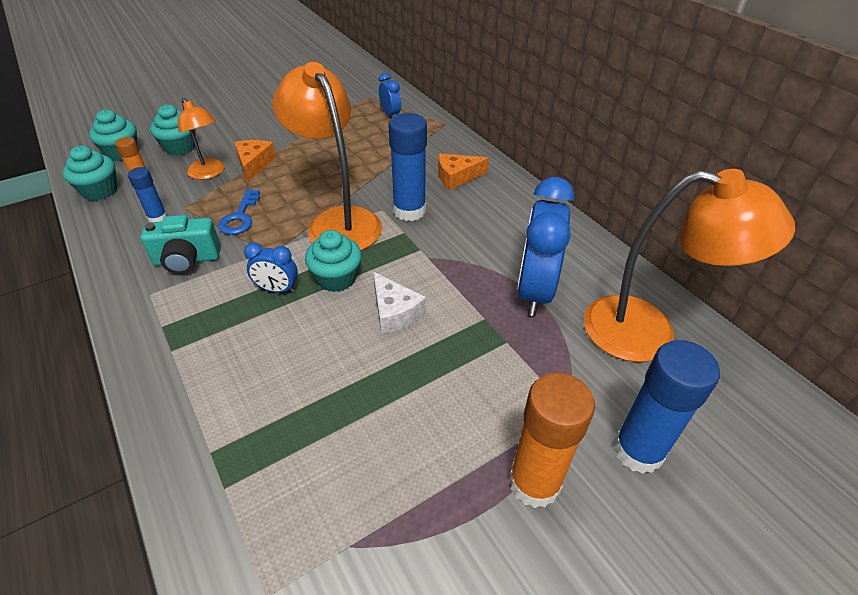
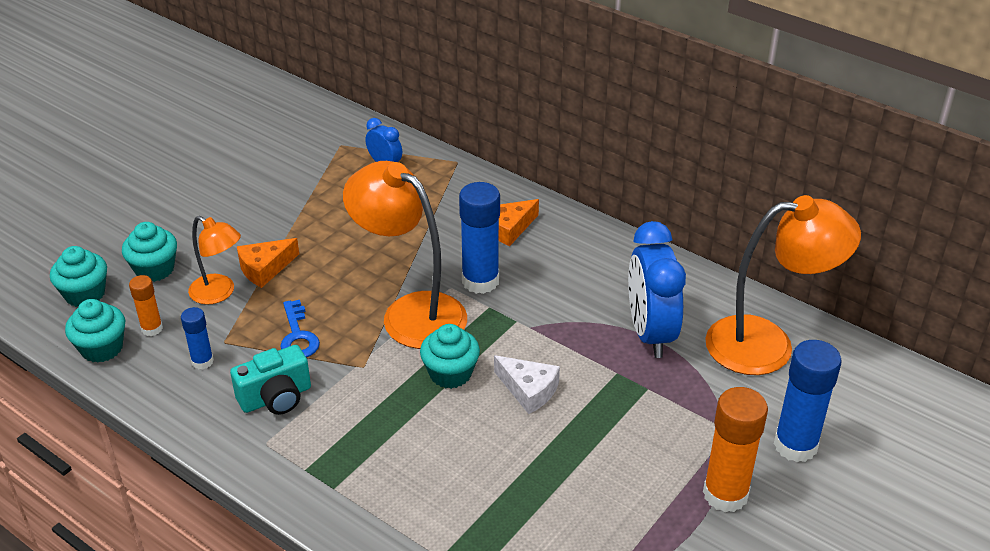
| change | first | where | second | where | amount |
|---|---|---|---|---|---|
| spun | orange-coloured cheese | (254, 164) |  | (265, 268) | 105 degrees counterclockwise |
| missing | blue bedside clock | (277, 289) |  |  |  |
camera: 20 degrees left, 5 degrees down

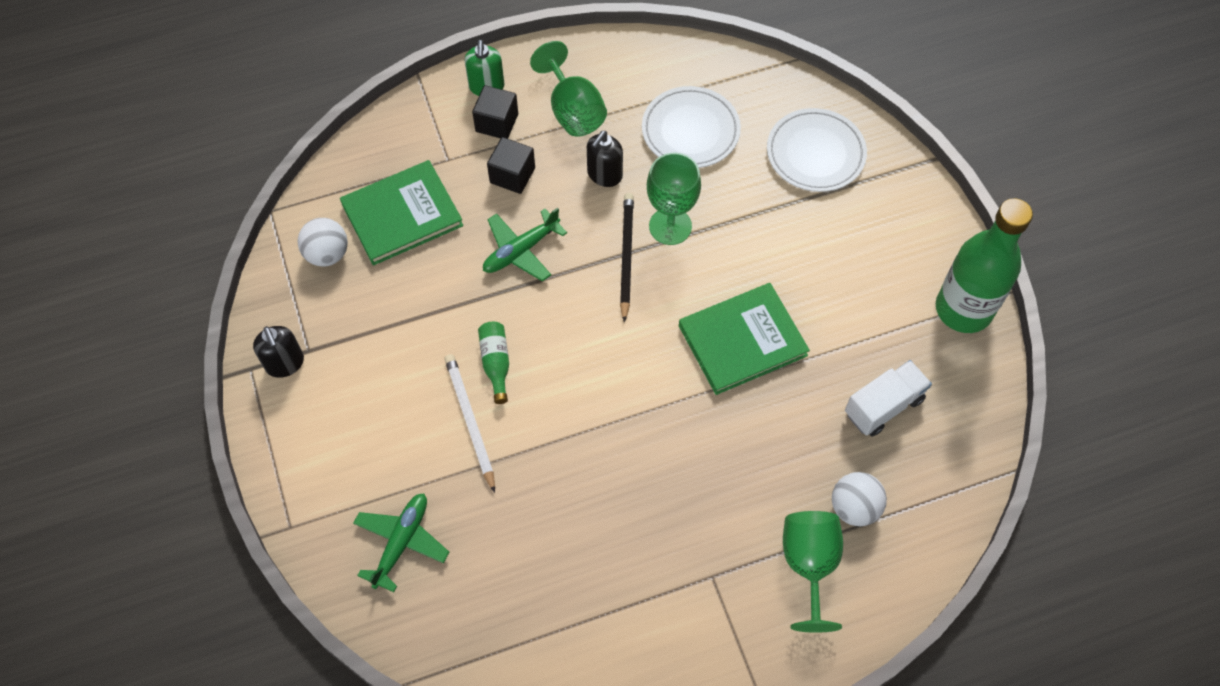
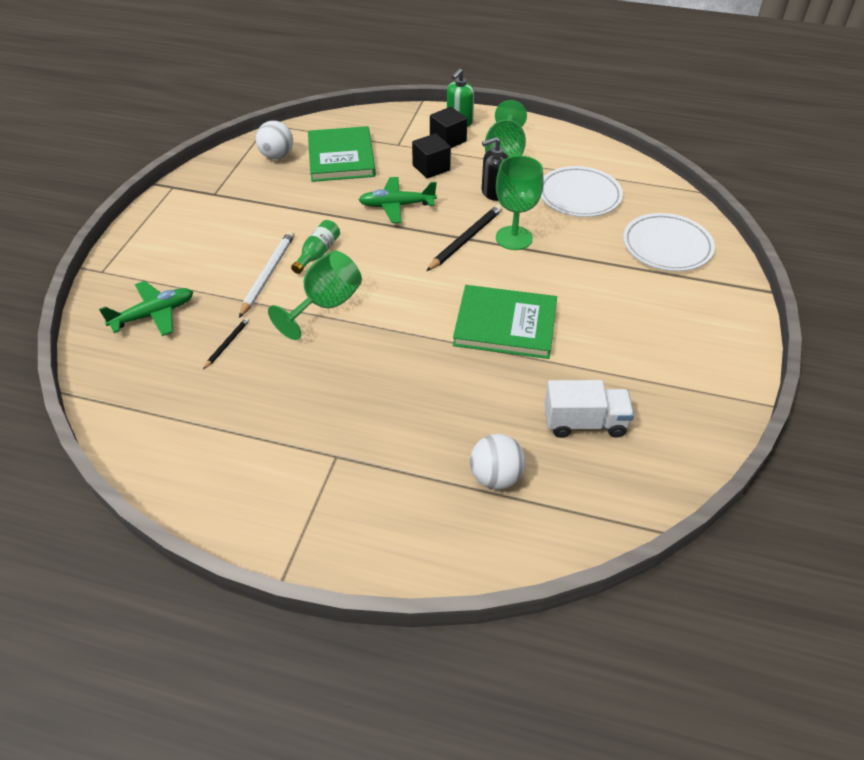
| change | first | where | second | where | amount |
|---|---|---|---|---|---|
| appeared |  |  | black lead pencil | (227, 344) |  |
| relocated | leaf-green chalice | (809, 565) |  | (325, 305) |  |
| spun | leaf-green book | (402, 215) |  | (341, 157) | 75 degrees clockwise |
| missing | black soap pump | (285, 363) |  |  |  |
| missing | leaf-green drink bottle | (963, 309) |  |  |  |
camera: 35 degrees right, 15 degrees down

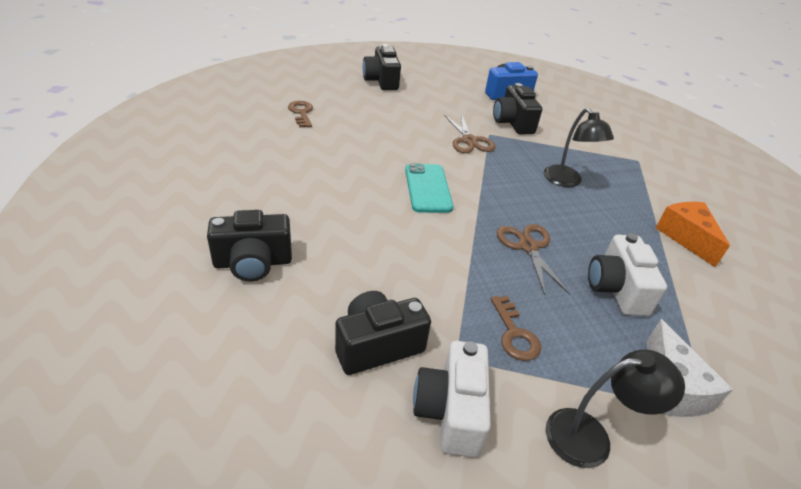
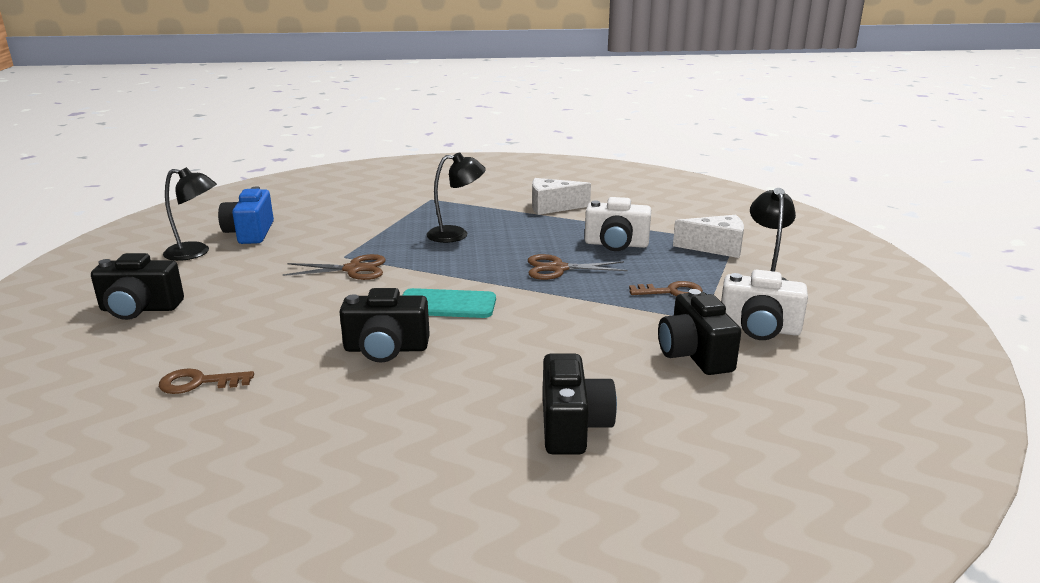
| change | first | where | second | where | amount |
|---|---|---|---|---|---|
| appeared |  |  | black reading lamp | (195, 253) |  |
| relocated | black photo camera | (513, 123) |  | (386, 349) |  |
| colour | orange-coloured cheese | (686, 238) | pure white cheese | (552, 207) |  |
camera: 75 degrees left, 15 degrees down

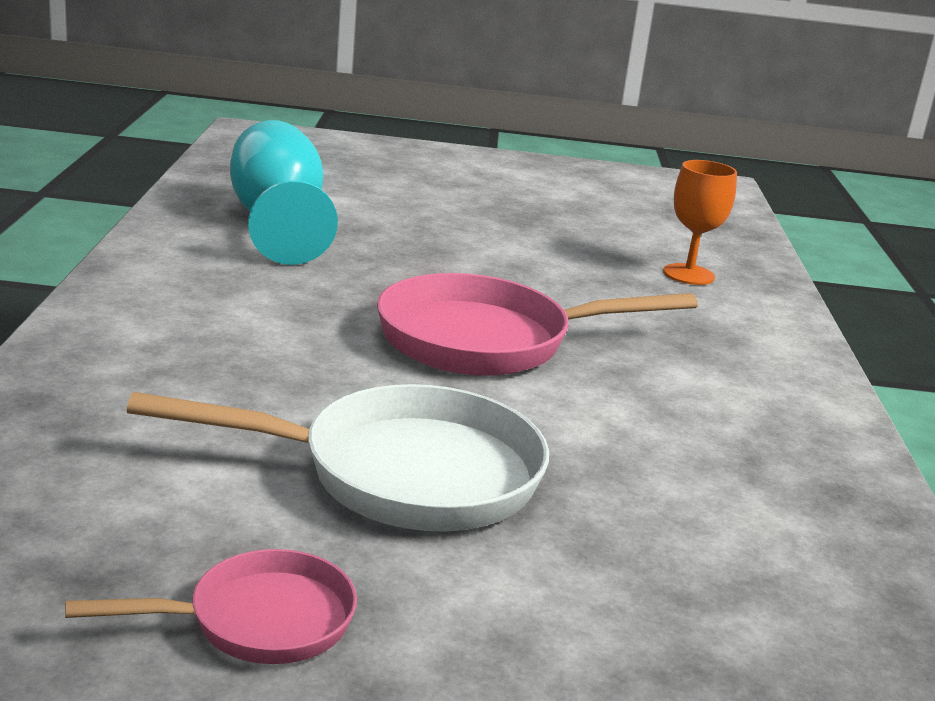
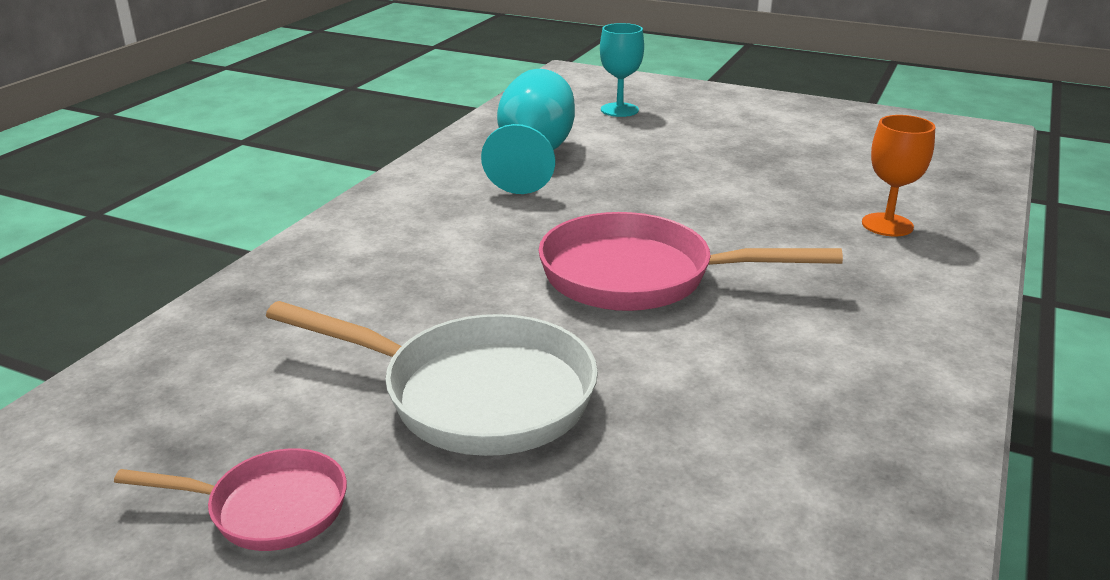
| change | first | where | second | where | amount |
|---|---|---|---|---|---|
| appeared |  |  | aqua chalice | (619, 110) |  |
camera: 25 degrees right, 5 degrees up

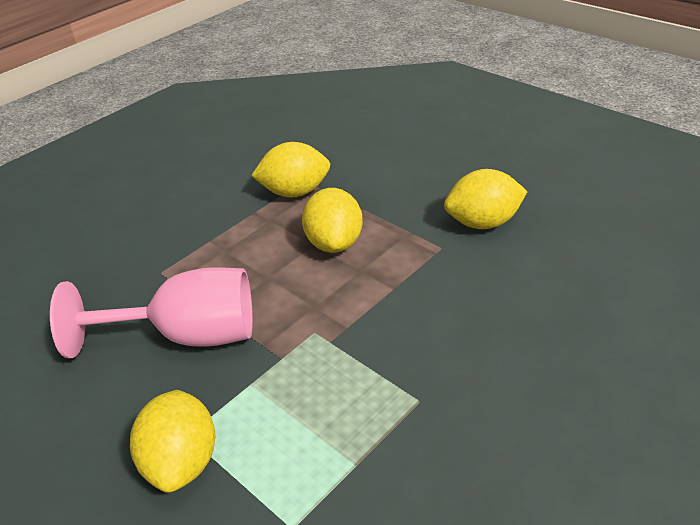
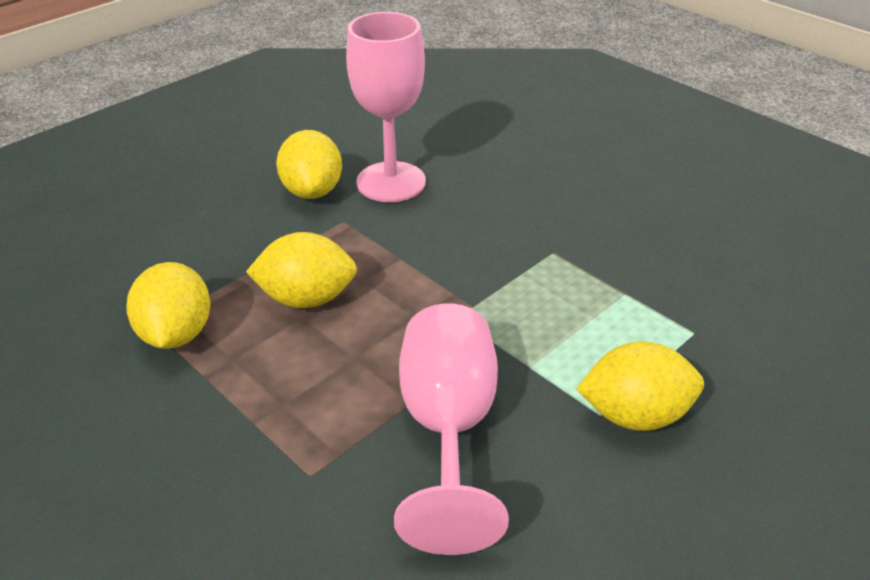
| change | first | where | second | where | amount |
|---|---|---|---|---|---|
| appeared |  |  | pink chalice | (391, 182) |  |
camera: 90 degrees left, 0 degrees up

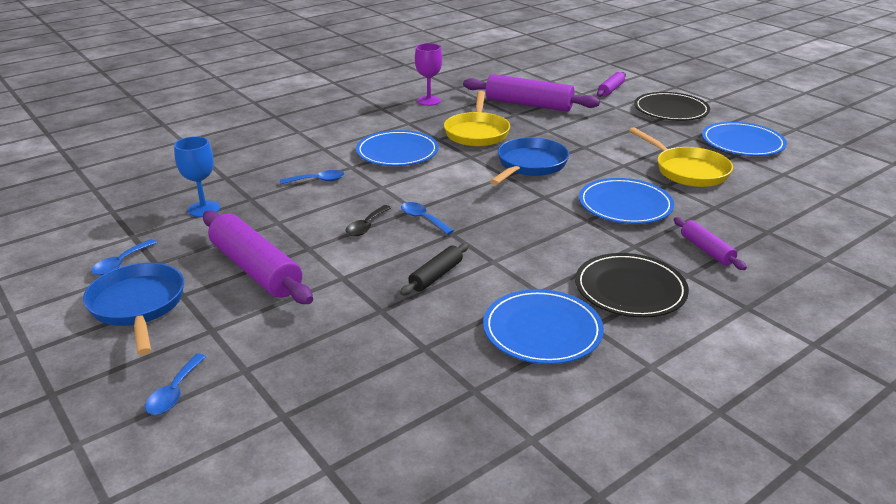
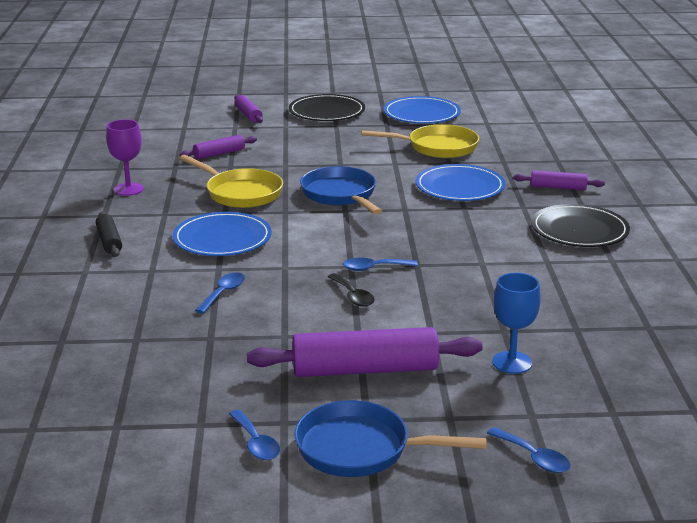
| change | first | where | second | where | amount |
|---|---|---|---|---|---|
| relocated | black dough roller | (436, 276) |  | (109, 241) |  |
| size | royal purple dough roller | (529, 104) |  | (219, 153) | x0.52 |
| relocated | blue chalice | (204, 209) |  | (512, 362) |  |
| missing | blue dinner plate | (542, 330) |  |  |  |
camera: 55 degrees left, 5 degrees down

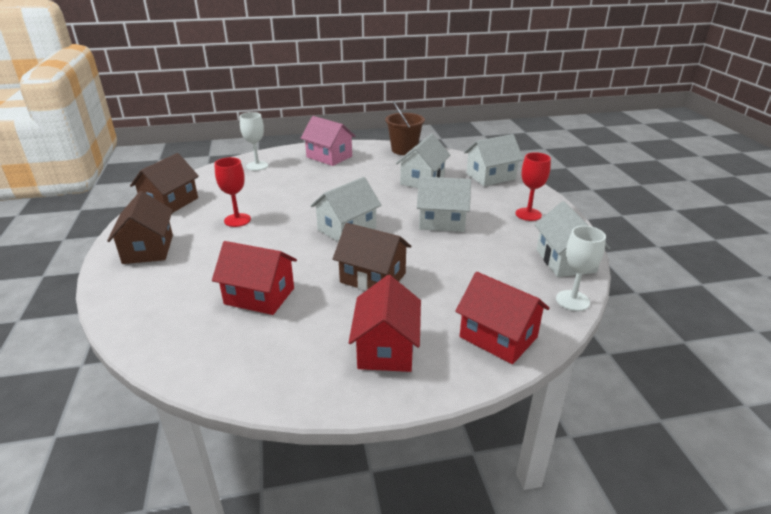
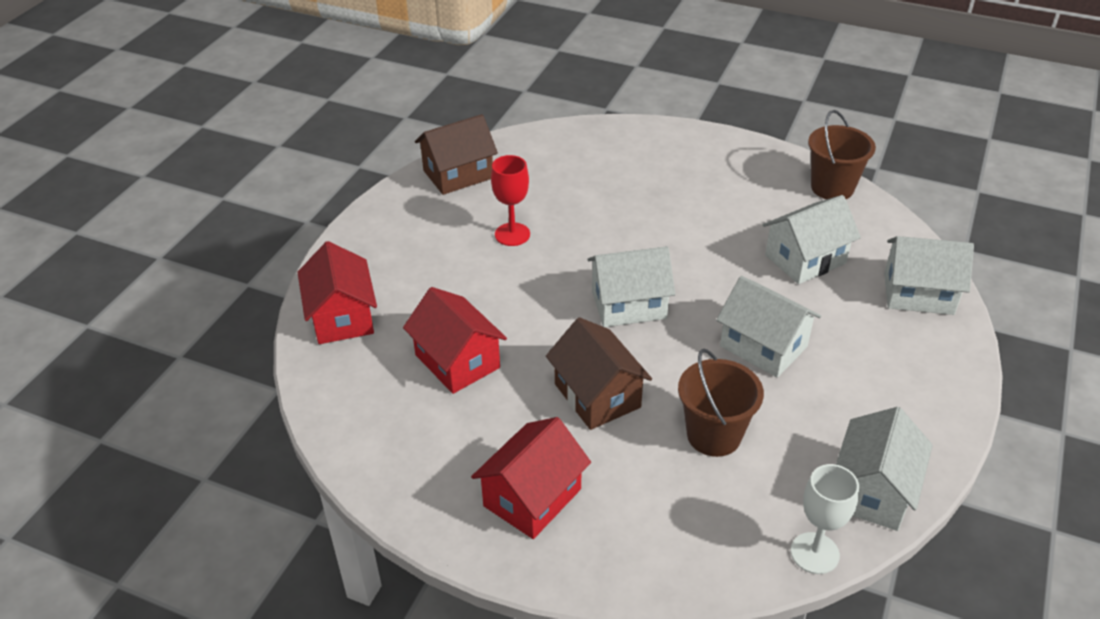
| change | first | where | second | where | amount |
|---|---|---|---|---|---|
| relocated | red house | (498, 337) |  | (342, 317) |  |
| appeared |  |  | brown pail | (714, 435) |  |
| missing | brown house | (148, 249) |  |  |  |
| missing | pure white chalice | (257, 166) |  |  |  |
| missing | pink house | (329, 157) |  |  |  |
| missing | red chalice | (528, 214) |  |  |  |
camera: 35 degrees right, 10 degrees up

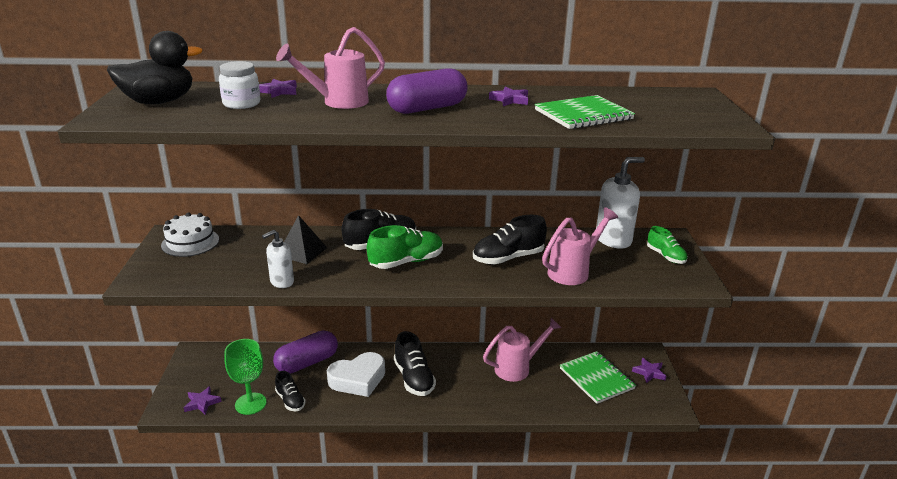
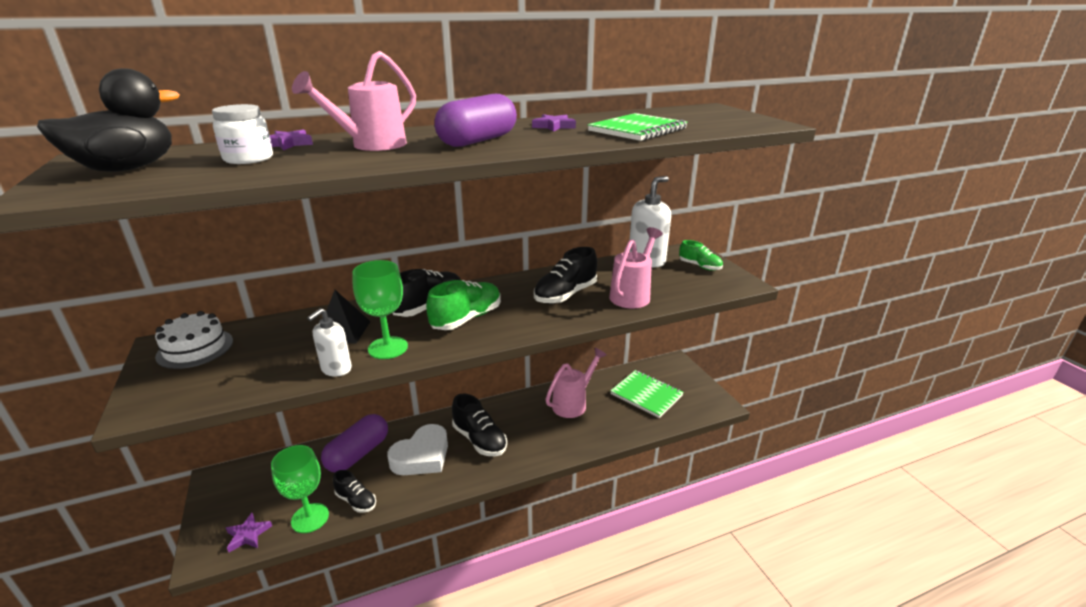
| change | first | where | second | where | amount |
|---|---|---|---|---|---|
| appeared |  |  | leaf-green chalice | (388, 348) |  |
| missing | royal purple star shape | (649, 372) |  |  |  |
camera: 20 degrees left, 0 degrees up

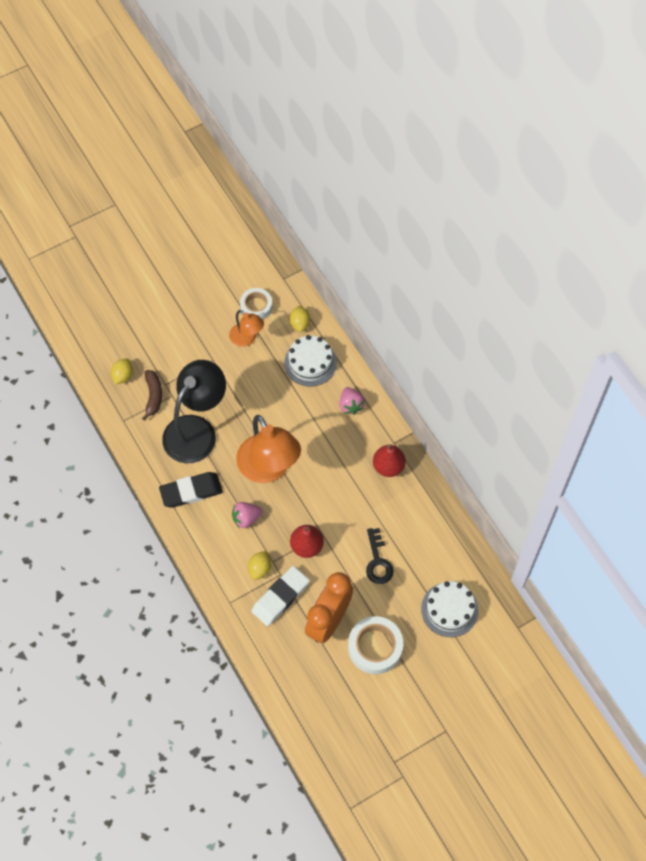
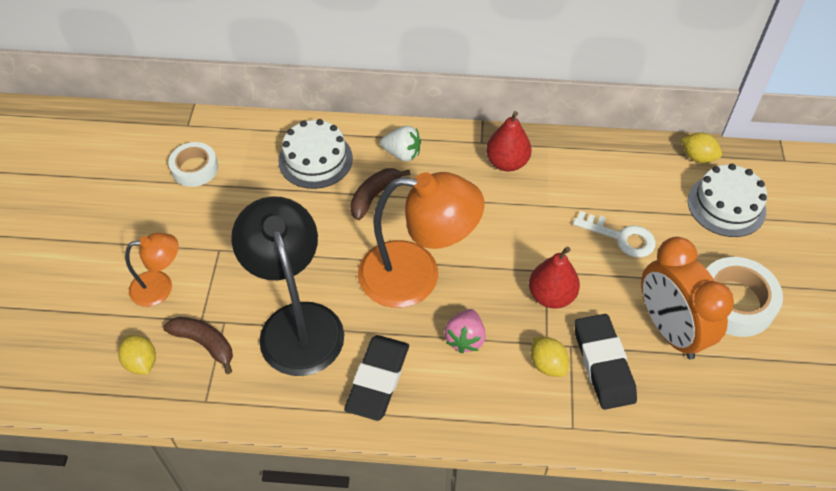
| change | first | where | second | where | amount |
|---|---|---|---|---|---|
| relocated | orange-coloured reading lamp | (247, 339) |  | (160, 287) |  |
| appeared |  |  | brown banana | (374, 196) |  |
| colour | pink strawberry | (350, 405) | pure white strawberry | (402, 154) |  |
| colour | black key | (378, 561) | pure white key | (621, 237) |  |
| colour | pure white eraser | (280, 597) | black eraser | (603, 364) |  |
| relocated | yellow citrus fruit | (300, 324) |  | (697, 157) |  |
camera: 55 degrees left, 10 degrees down

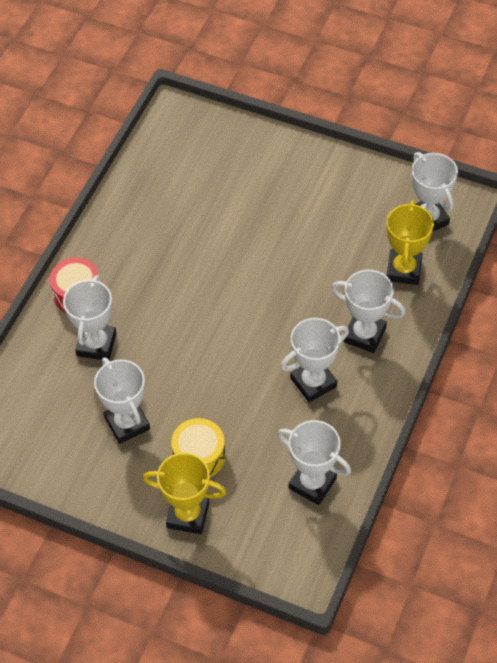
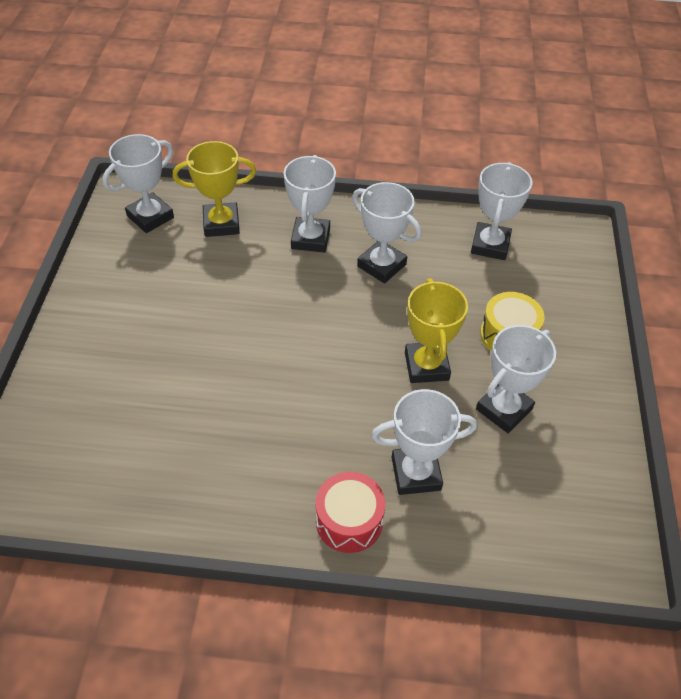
| change | first | where | second | where | amount |
|---|---|---|---|---|---|
| relocated | yellow trophy | (188, 515) |  | (426, 366) |  |
camera: 110 degrees left, 5 degrees down

